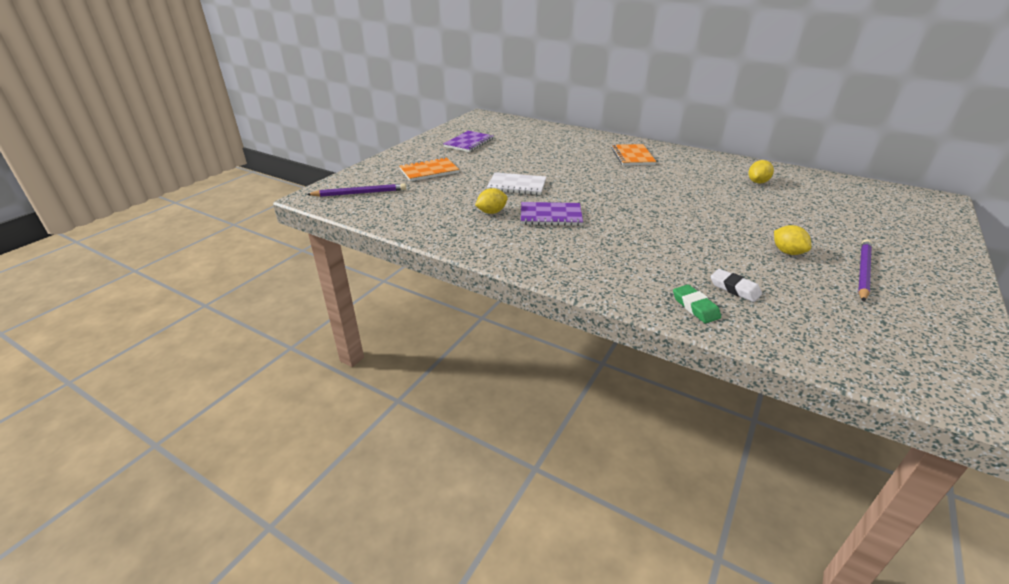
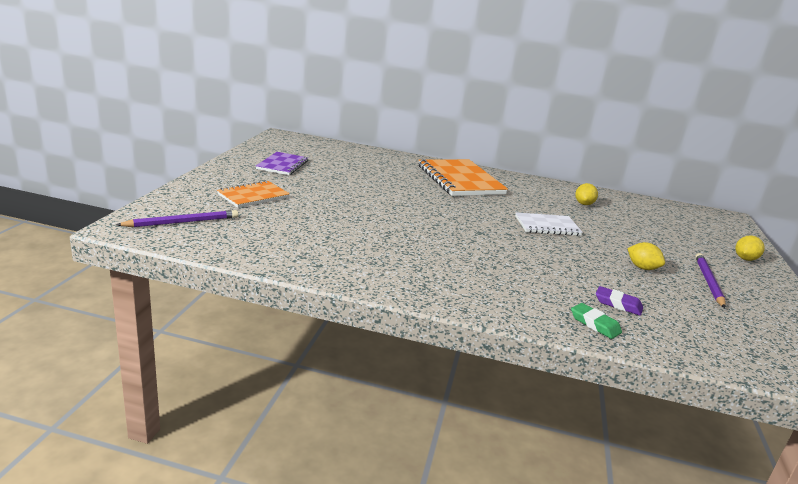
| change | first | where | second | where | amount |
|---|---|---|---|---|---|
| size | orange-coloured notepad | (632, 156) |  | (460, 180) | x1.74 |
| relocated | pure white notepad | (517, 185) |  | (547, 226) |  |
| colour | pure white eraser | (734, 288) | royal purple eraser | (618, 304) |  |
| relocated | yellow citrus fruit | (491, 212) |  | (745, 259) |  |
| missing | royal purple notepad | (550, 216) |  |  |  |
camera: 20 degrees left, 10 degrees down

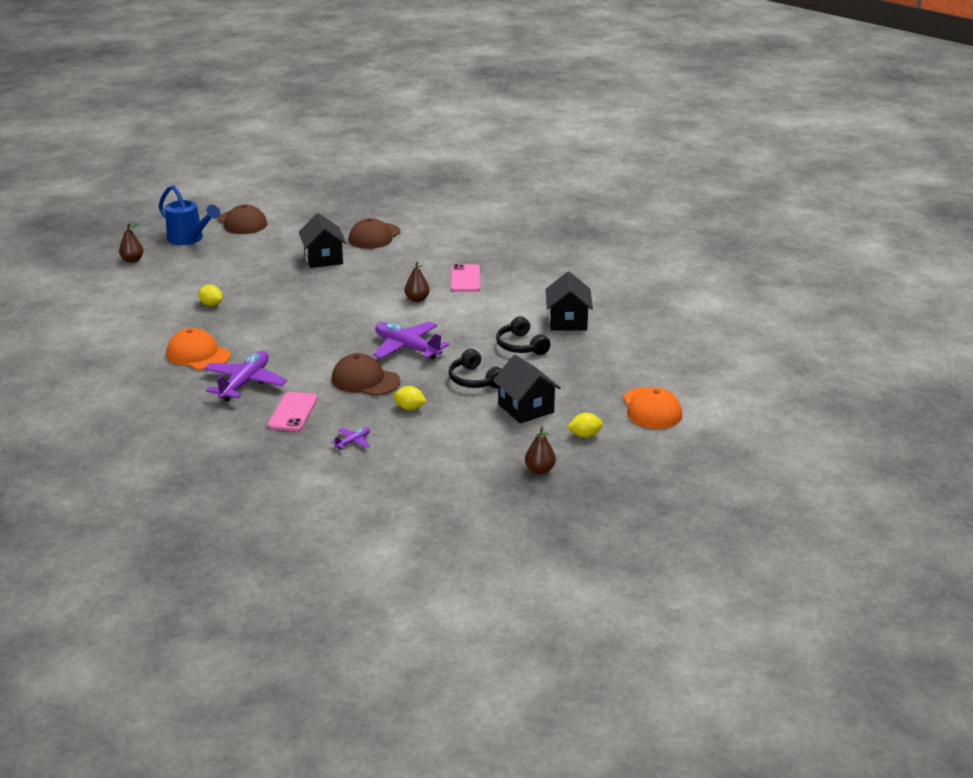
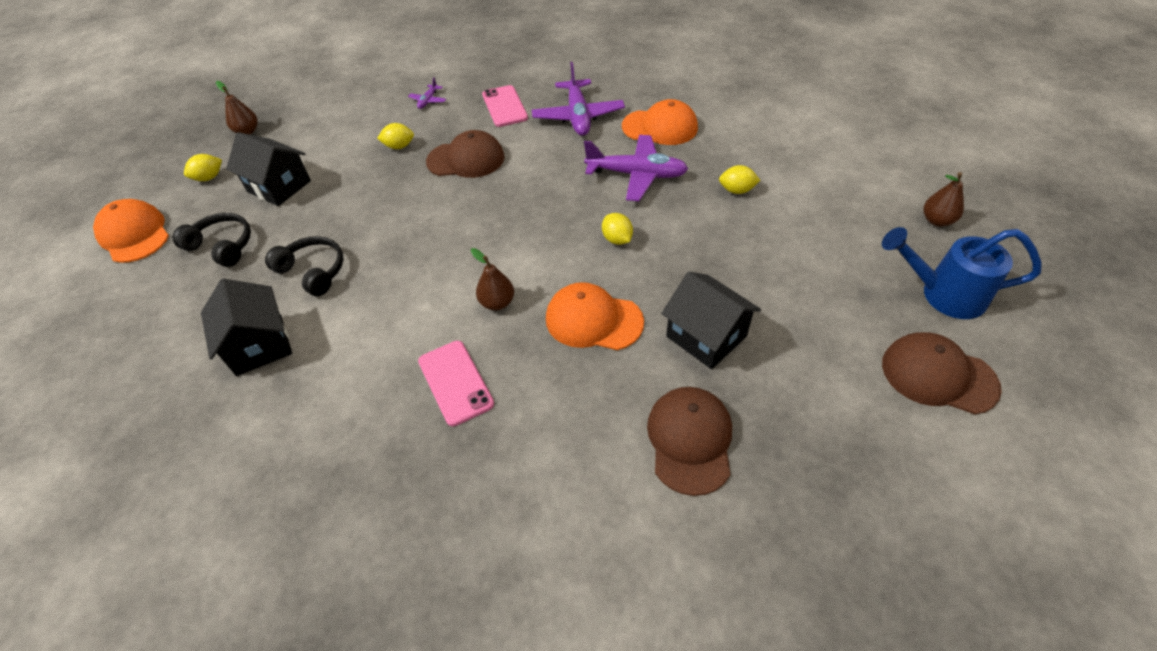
| change | first | where | second | where | amount |
|---|---|---|---|---|---|
| relocated | black headset | (474, 380) |  | (222, 246) |  |
| appeared |  |  | orange-coloured peaked cap | (593, 320) |  |
| relocated | royal purple aeroplane | (407, 348) |  | (636, 175) |  |
| appeared |  |  | yellow citrus fruit | (617, 239) |  |
camera: 155 degrees right, 20 degrees up

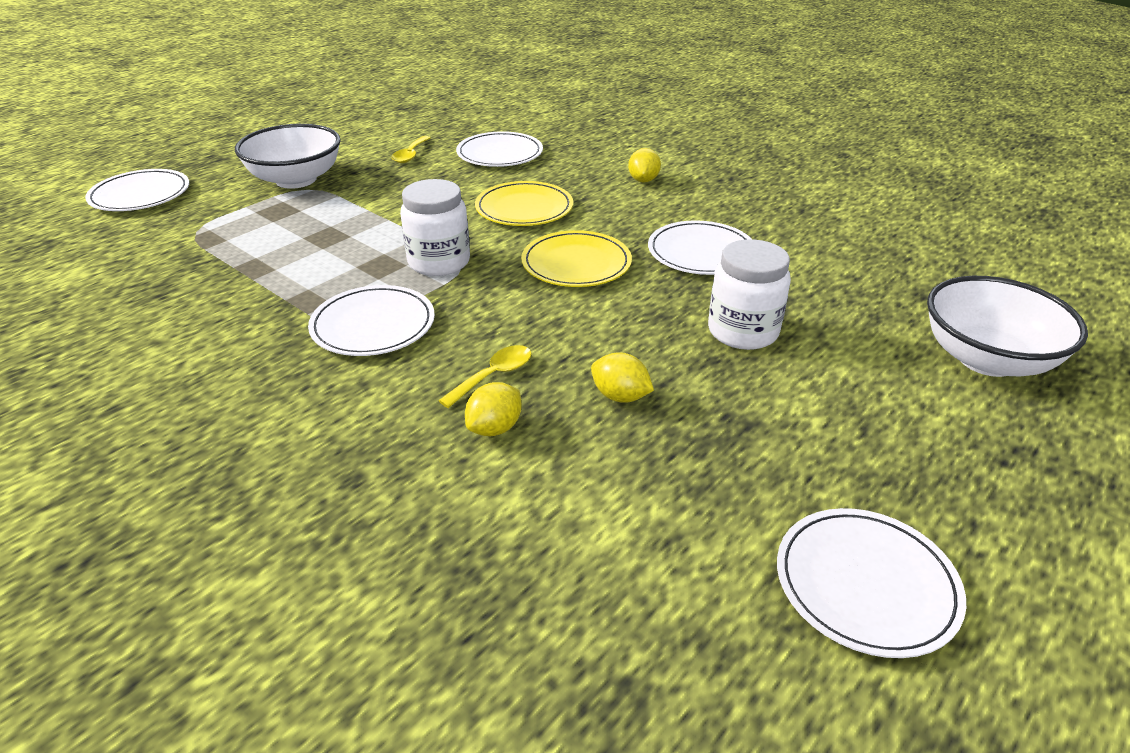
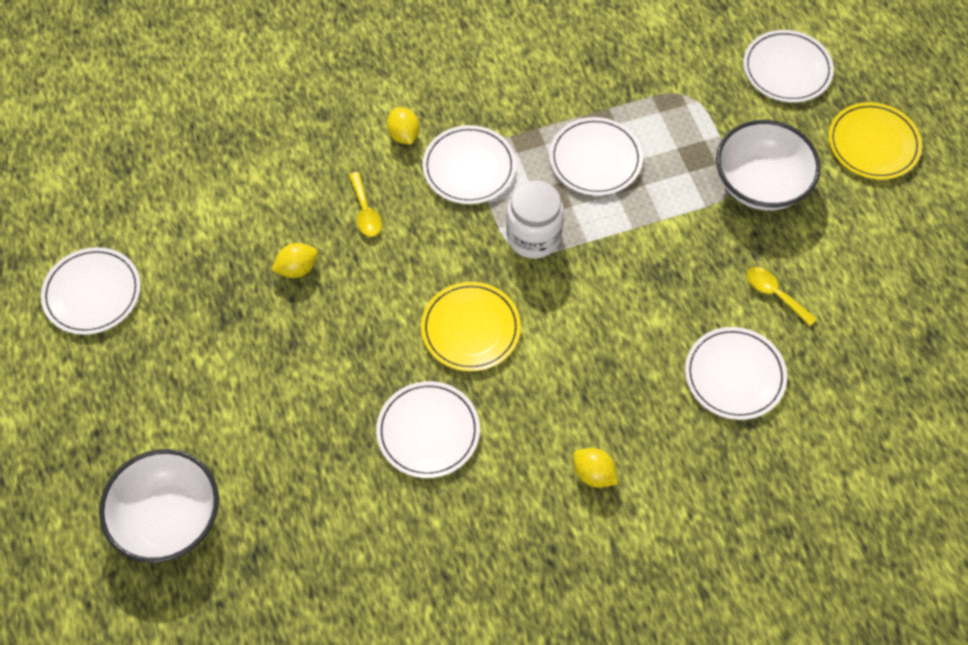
| change | first | where | second | where | amount |
|---|---|---|---|---|---|
| relocated | yellow citrus fruit | (495, 428) |  | (404, 135) |  |
| appeared |  |  | pure white dinner plate | (595, 159) |  |
| relocated | yellow dinner plate | (524, 208) |  | (873, 144) |  |
| missing | pure white jam jar | (743, 331) |  |  |  |
camera: 120 degrees right, 25 degrees up

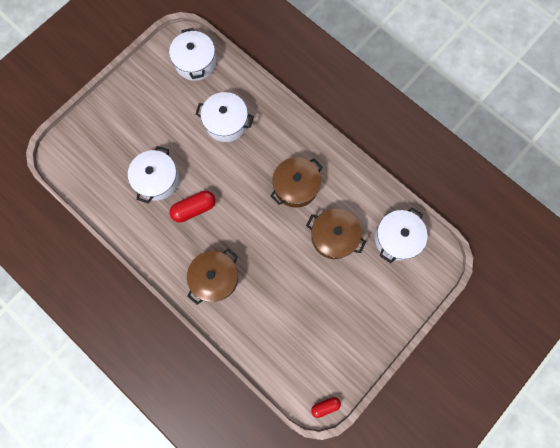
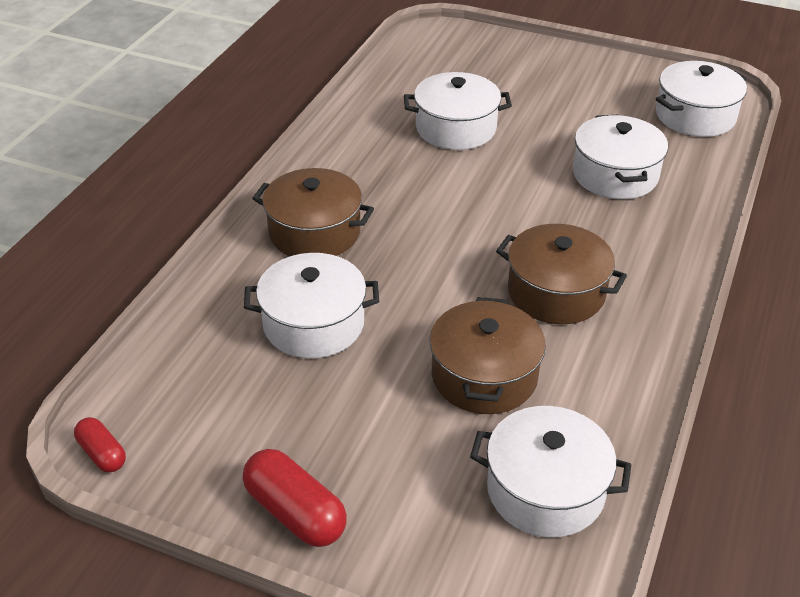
| change | first | where | second | where | amount |
|---|---|---|---|---|---|
| relocated | red capsule | (194, 209) |  | (295, 512) |  |
| appeared |  |  | pure white pot | (313, 324) |  |
camera: 70 degrees right, 35 degrees down

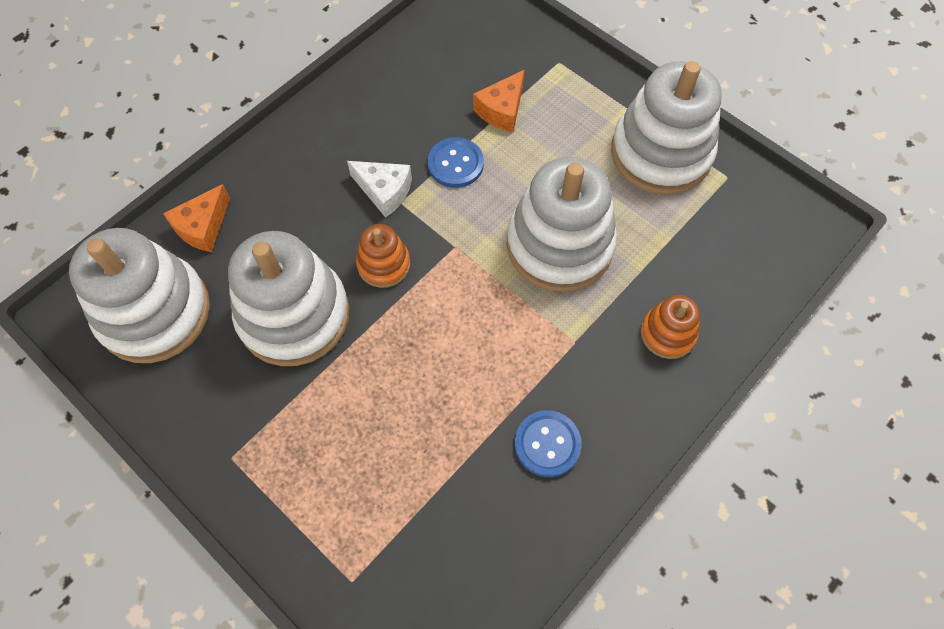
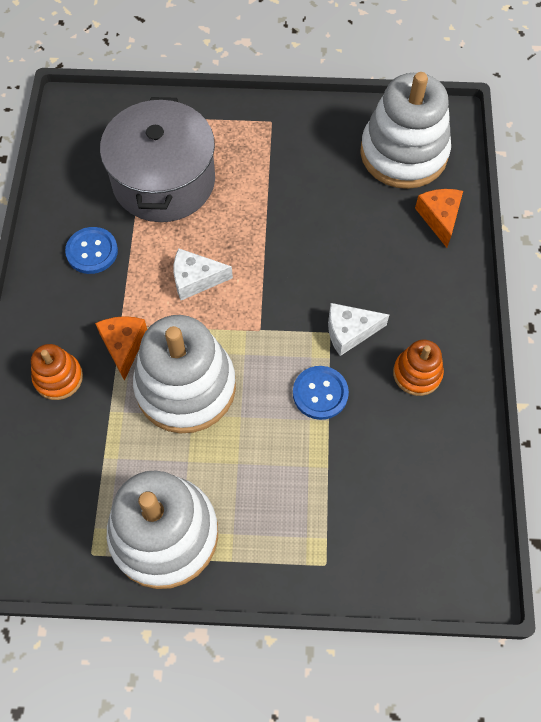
| change | first | where | second | where | amount |
|---|---|---|---|---|---|
| relocated | orange-coloured cheese | (502, 110) |  | (123, 346) |  |
| appeared |  |  | gray pot | (164, 181) |  |
| appeared |  |  | pure white cheese | (196, 279) |  |
| relocated | orange-coloured stacking toy | (383, 264) |  | (417, 373) |  |
| missing | pure white stacking toy | (294, 315) |  |  |  |
camera: 140 degrees right, 0 degrees up

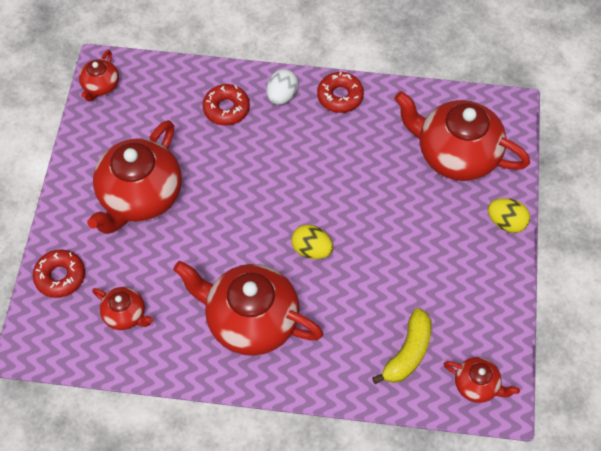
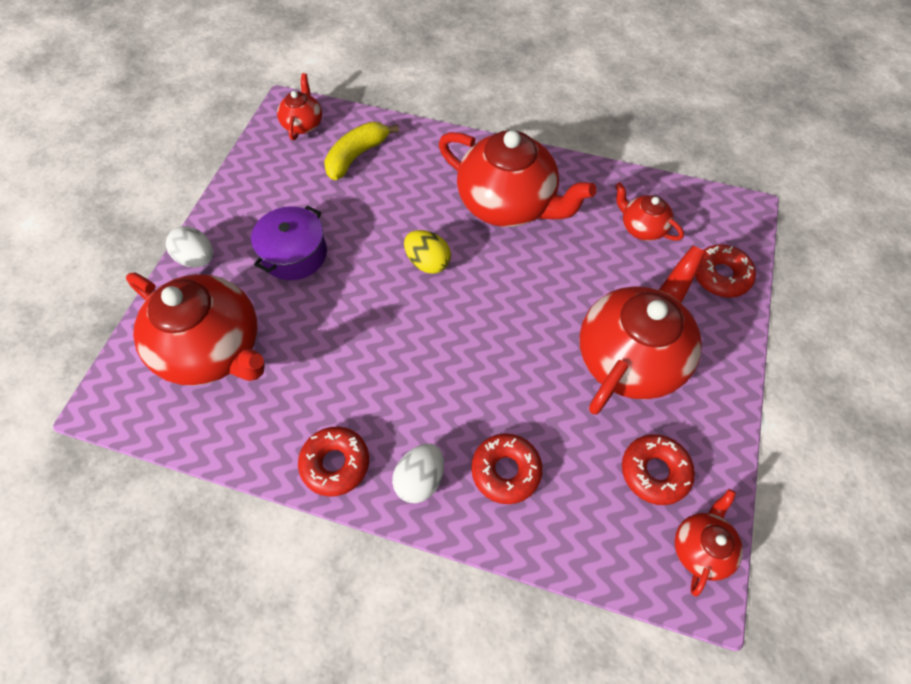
| change | first | where | second | where | amount |
|---|---|---|---|---|---|
| colour | yellow toy egg | (506, 222) | pure white toy egg | (197, 259) |  |
| appeared |  |  | royal purple pot | (294, 254) |  |
| spun | red teapot | (477, 385) |  | (303, 124) | 60 degrees clockwise |
| appeared |  |  | red glazed donut | (654, 472) |  |
camera: 170 degrees left, 0 degrees up

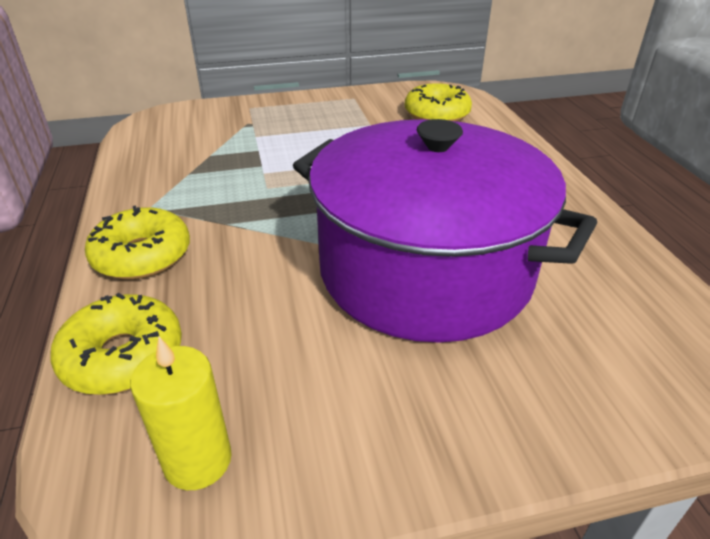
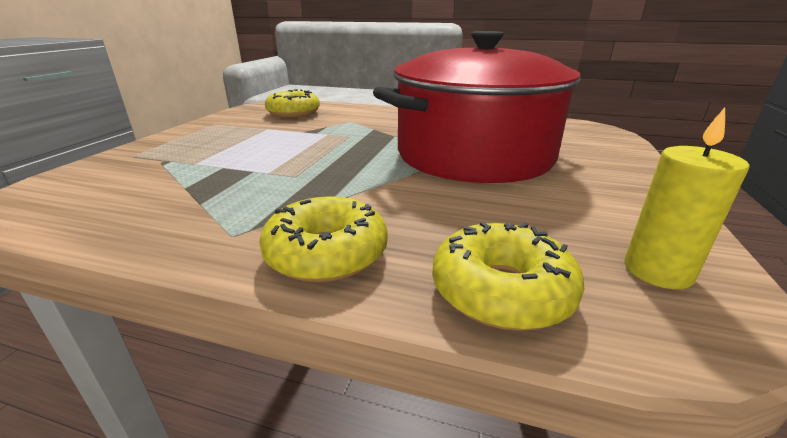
| change | first | where | second | where | amount |
|---|---|---|---|---|---|
| colour | royal purple pot | (425, 270) | red pot | (474, 155) |  |
camera: 60 degrees left, 10 degrees down

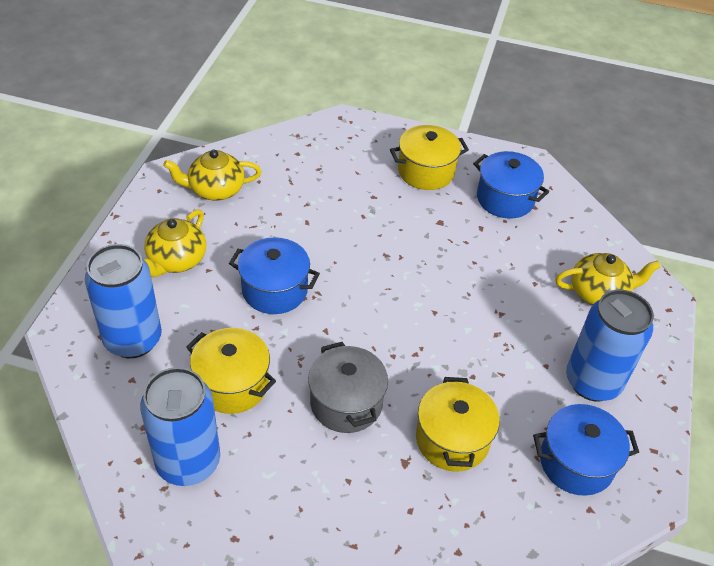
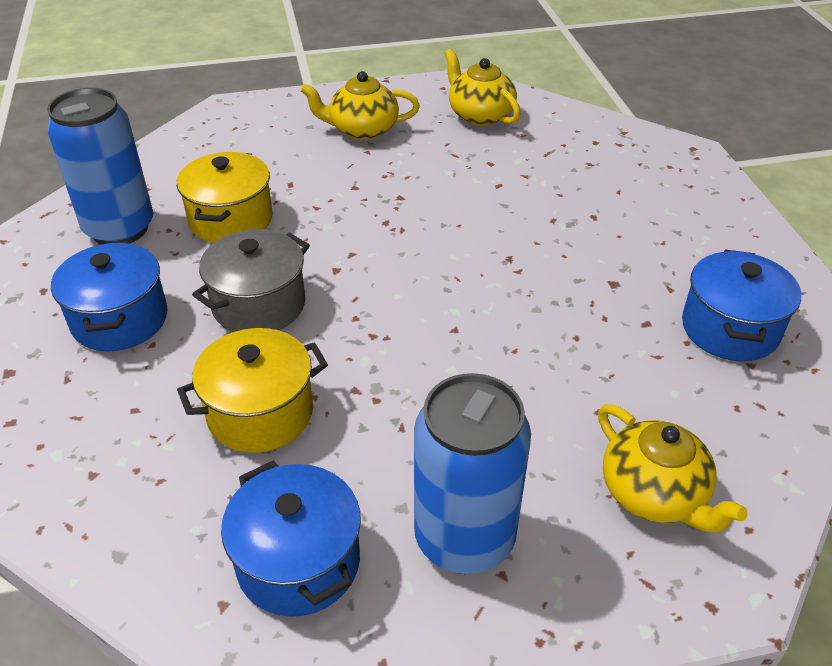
| change | first | where | second | where | amount |
|---|---|---|---|---|---|
| relocated | blue pot | (274, 290) |  | (120, 319) |  |
| missing | blue can | (133, 339) |  |  |  |
| missing | yellow pot | (426, 171) |  |  |  |
camera: 65 degrees right, 5 degrees down

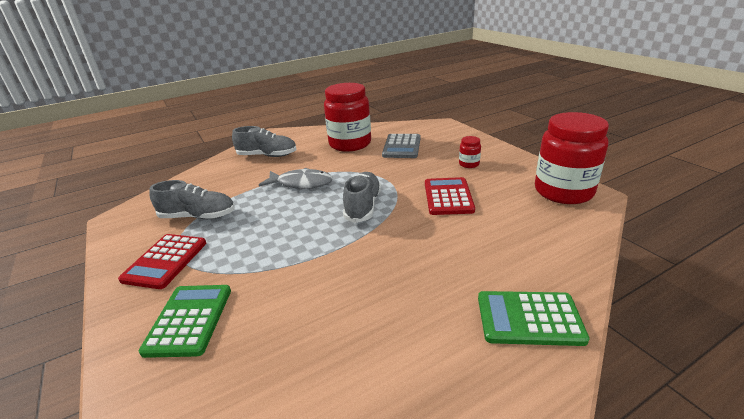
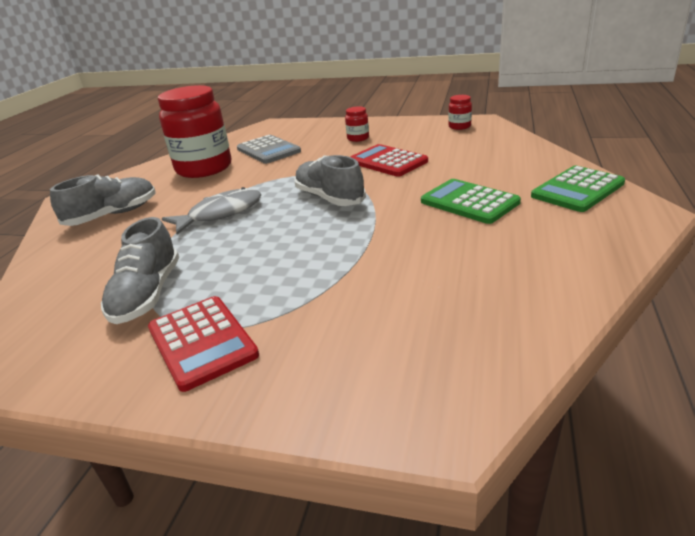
| change | first | where | second | where | amount |
|---|---|---|---|---|---|
| spun | gray sneaker | (198, 216) |  | (147, 294) | 135 degrees clockwise |
| relocated | leaf-green calculator | (189, 320) |  | (469, 202) |  |
| size | red jam jar | (563, 192) |  | (459, 126) | x0.42 |
camera: 45 degrees left, 0 degrees up

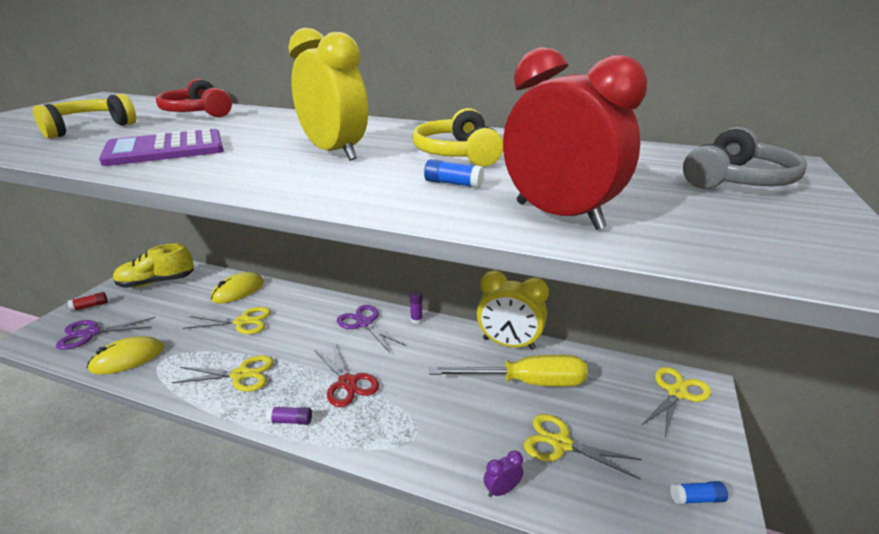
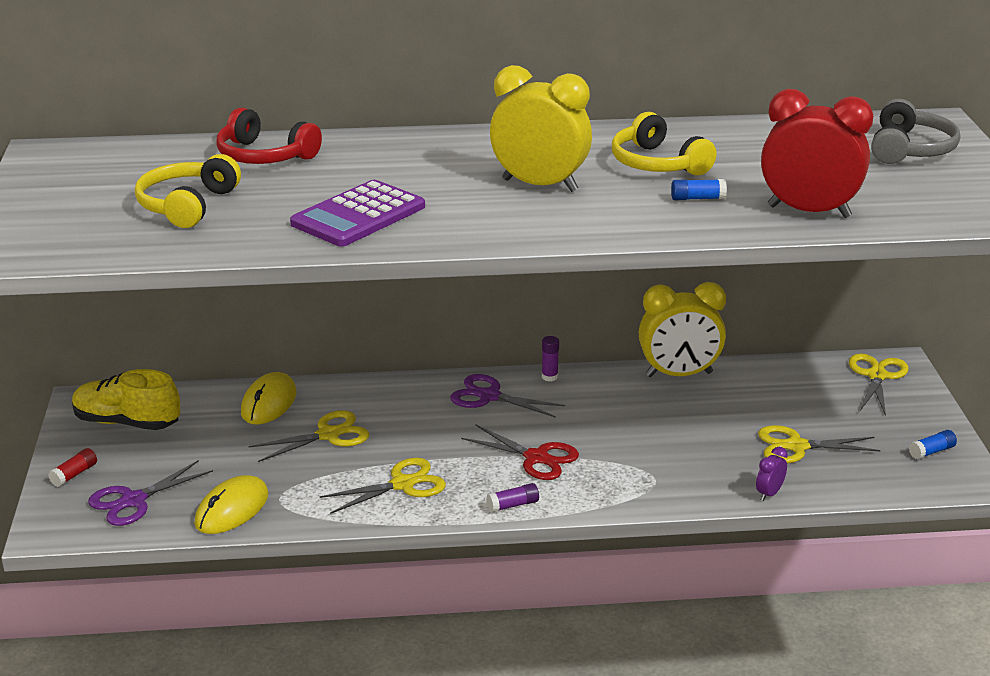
| change | first | where | second | where | amount |
|---|---|---|---|---|---|
| spun | yellow sneaker | (157, 282) |  | (127, 422) | 60 degrees clockwise |
| missing | yellow flat screwdriver | (526, 382) |  |  |  |
camera: 25 degrees left, 0 degrees up

